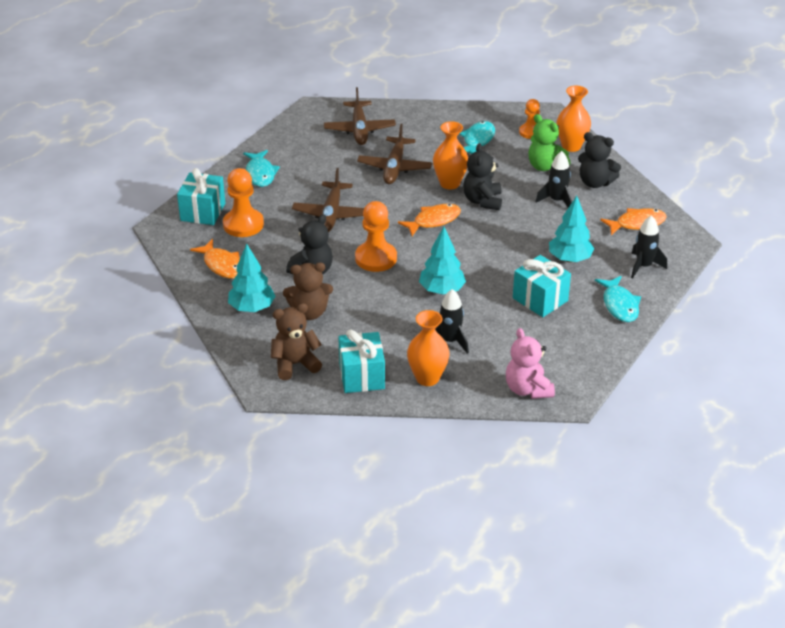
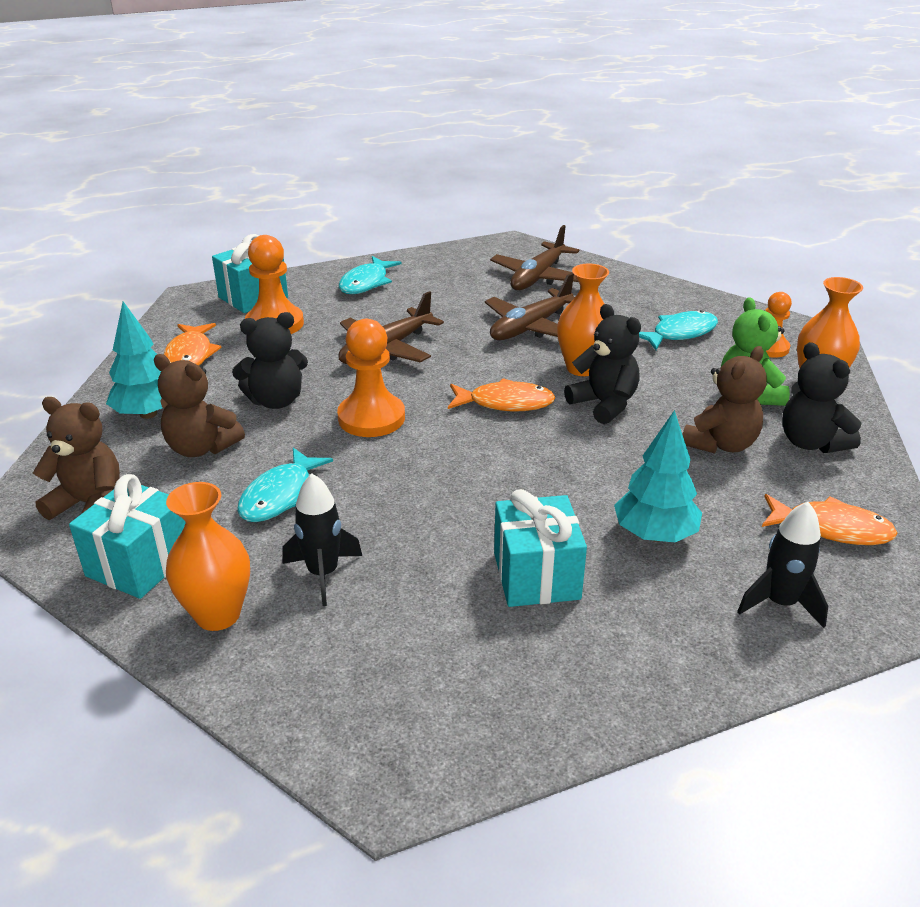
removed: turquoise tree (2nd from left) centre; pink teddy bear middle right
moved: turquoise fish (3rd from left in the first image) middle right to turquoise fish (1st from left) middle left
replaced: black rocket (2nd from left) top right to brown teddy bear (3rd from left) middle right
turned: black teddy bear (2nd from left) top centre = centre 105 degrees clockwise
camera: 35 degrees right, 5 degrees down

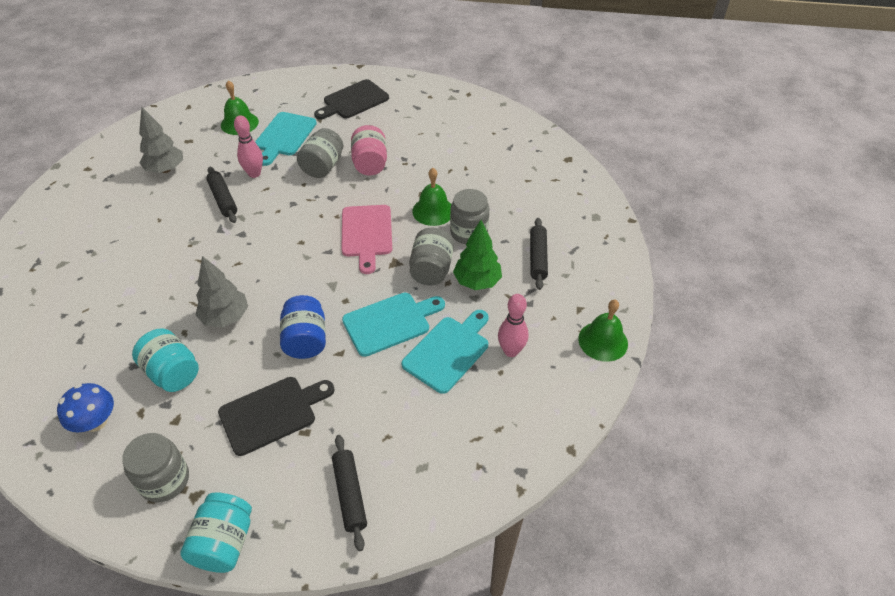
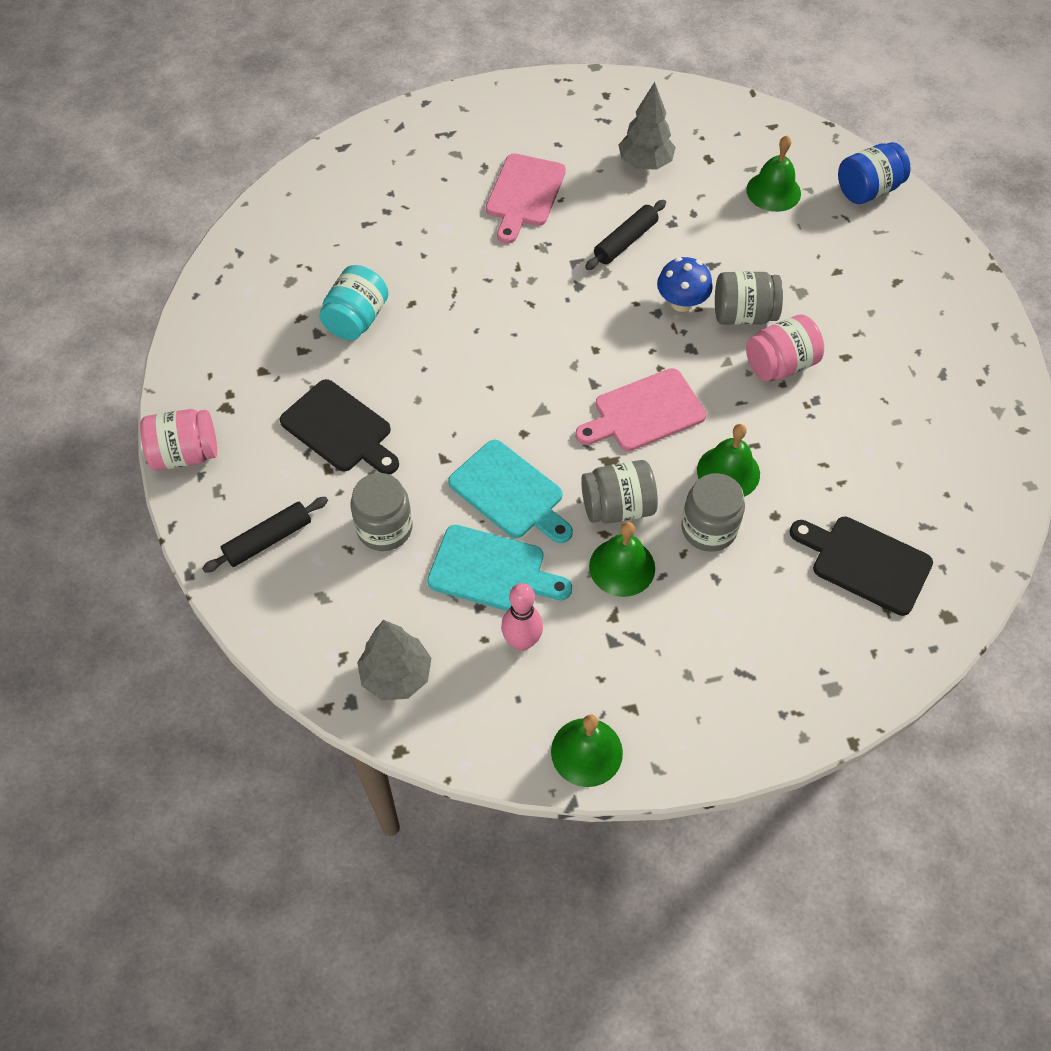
removed: turquoise cutting board (1st from left) top left; pink bowling pin (1st from left) top left; black rolling pin (3rd from left) centre
added: pink cutting board (1st from left) top centre
moved: black cutting board (2nd from left) top centre to middle right; grey tree (2nd from left in the first image) middle left to grey tree (1st from left) centre; blue jar centre to top right; blue mushroom bottom left to top centre; grey jar (1st from left) bottom left to centre
replaced: green tree centre to green bell (2nd from left) centre
recoloured: turquoise jar (2nd from left) bottom left to pink jar (1st from left) middle left
camera: 70 degrees right, 10 degrees up

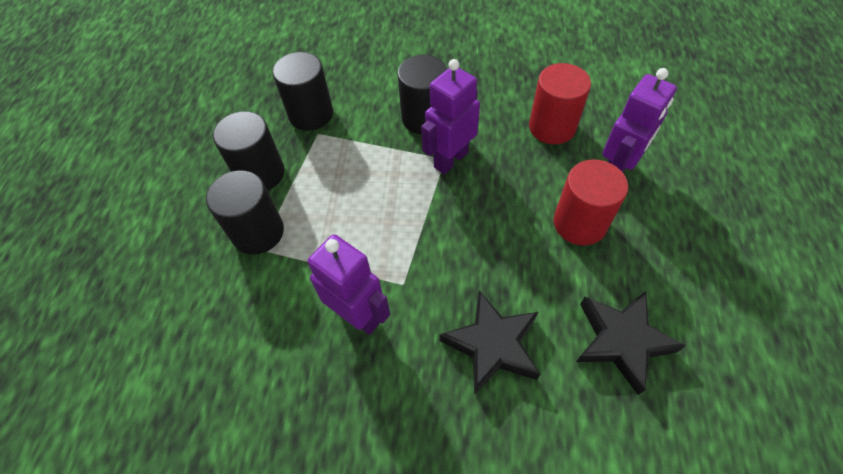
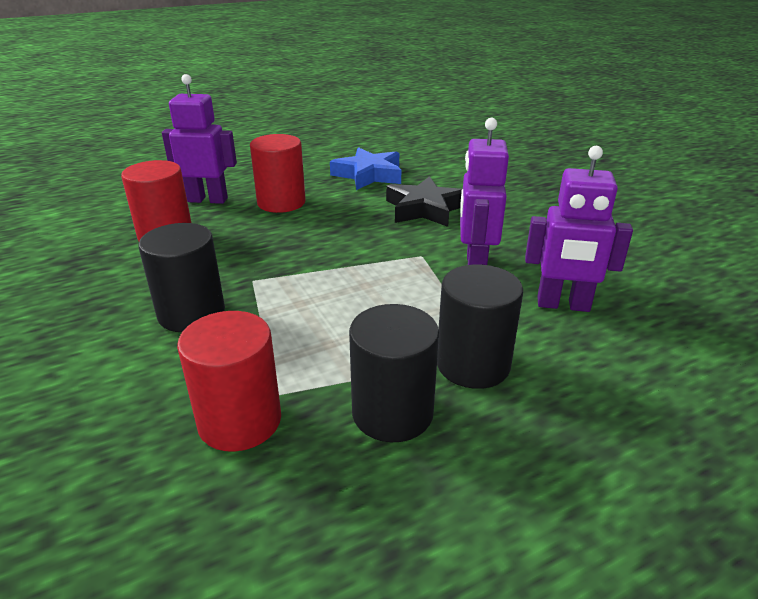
moved: purple robot (2nd from left in the first image) top centre to purple robot (3rd from left) middle right
recoloured: black cylinder (3rd from left) top centre to red cylinder (2nd from left) middle left; black star (2nd from left) bottom right to blue star top centre
camera: 125 degrees left, 25 degrees down

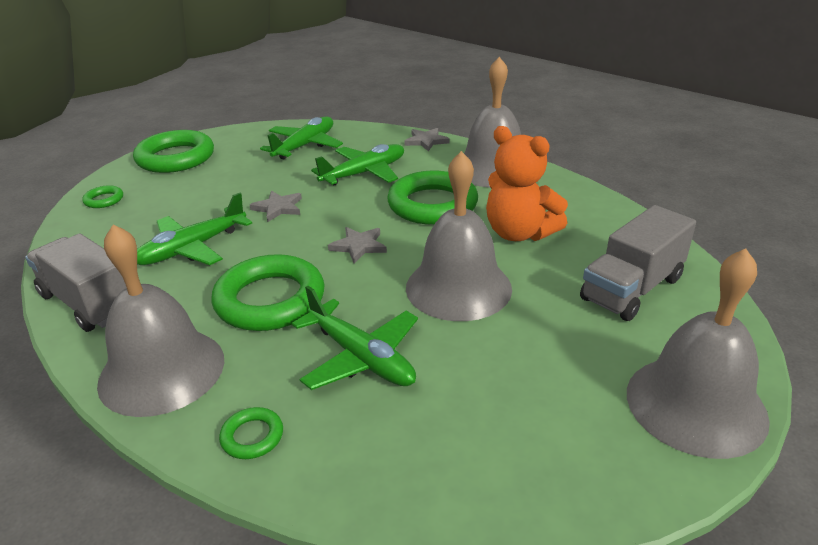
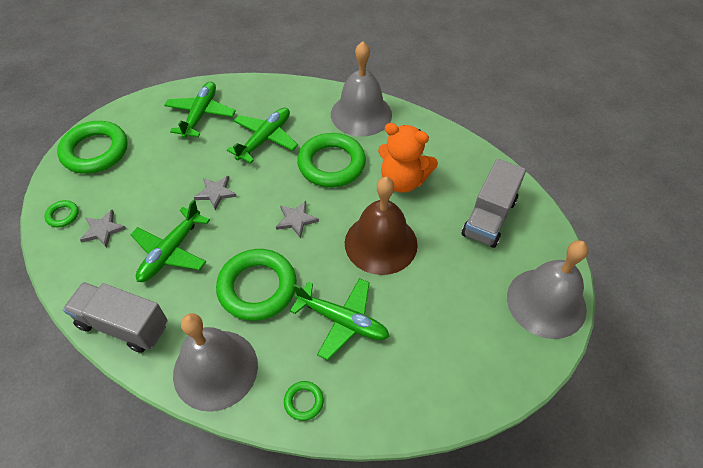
moved: grey star (3rd from left in the first image) top centre to grey star (1st from left) middle left
recoloured: grey bell (2nd from left) centre to brown bell centre
camera: 20 degrees left, 20 degrees up

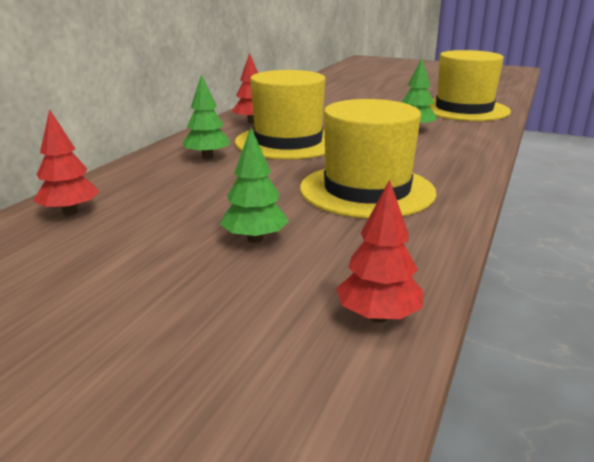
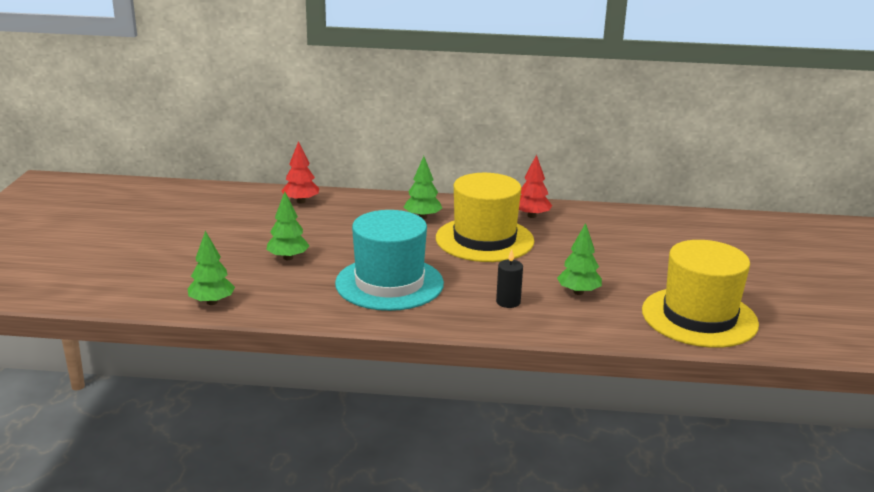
added: black candle centre
recoloured: yellow hat (2nd from left) centre to turquoise hat centre; red tree (3rd from left) centre to green tree (1st from left) middle left
camera: 70 degrees right, 0 degrees up

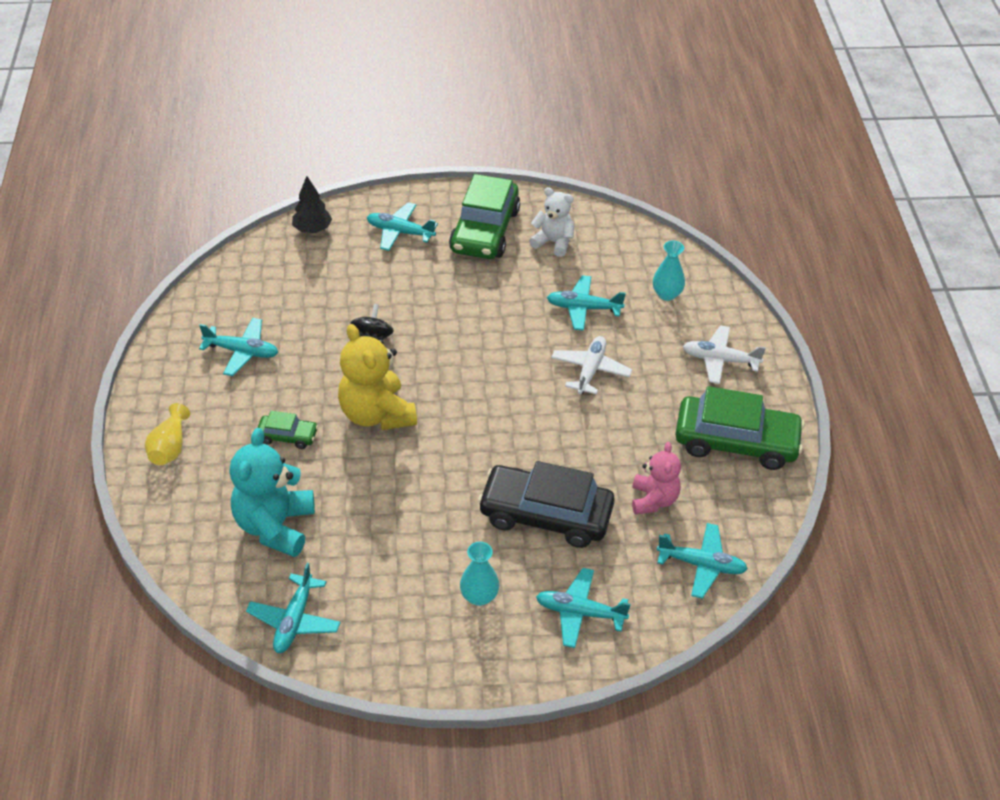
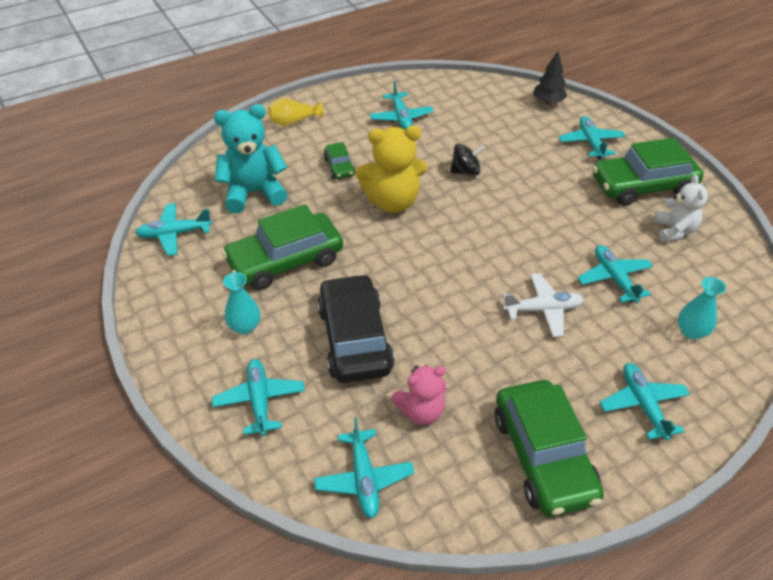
added: green car (1st from left) centre
recoloured: white plane (2nd from left) middle right to turquoise plane (7th from left) bottom right
turned: yellow teddy bear centre = top centre 135 degrees counterclockwise
camera: 65 degrees right, 0 degrees up

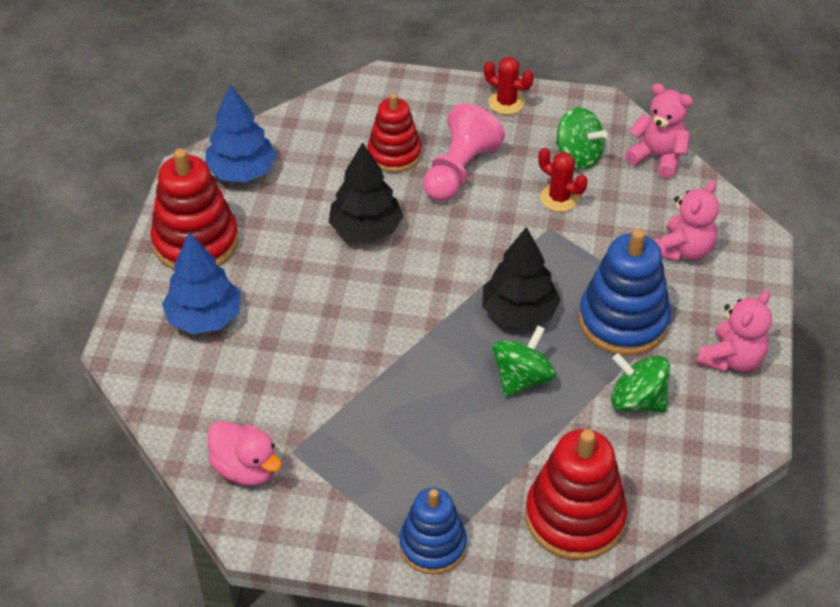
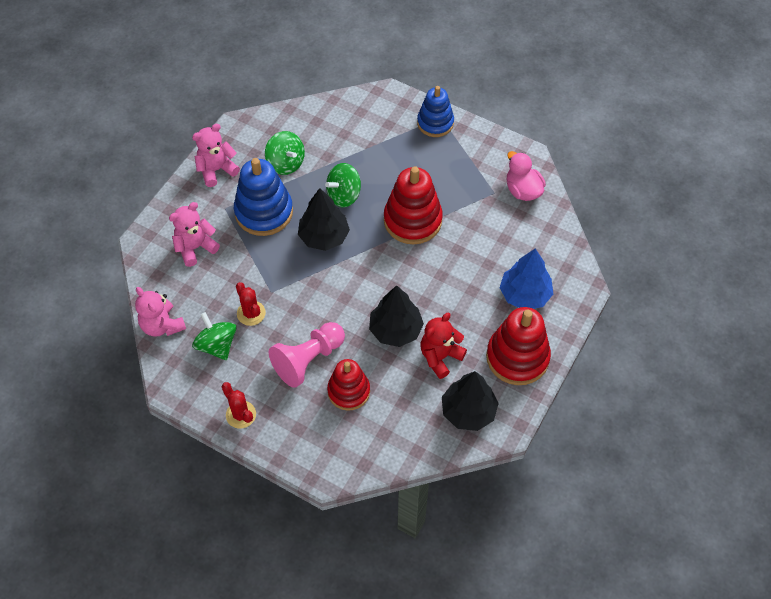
added: red teddy bear centre
moved: red stacking toy (3rd from left in the first image) bottom right to red stacking toy (2nd from left) centre
recoloured: blue tree (2nd from left) top left to black tree (3rd from left) bottom centre
camera: 160 degrees left, 10 degrees up

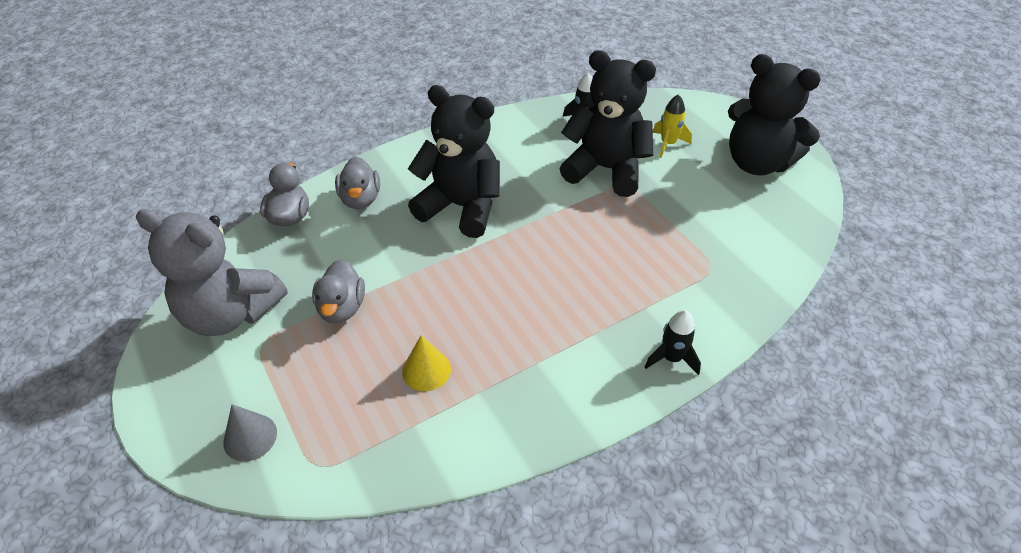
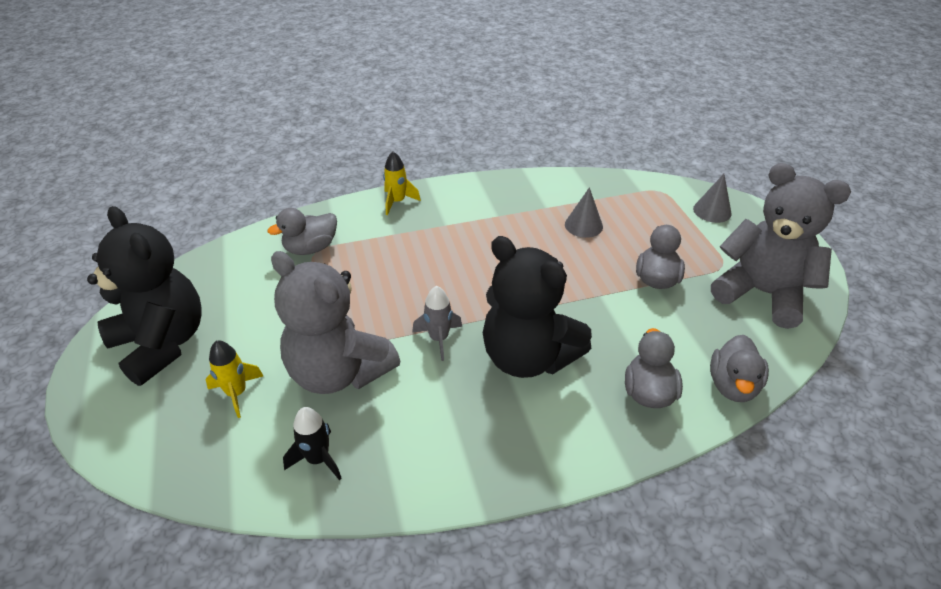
added: grey duck (1st from left) middle left; grey rocket centre
recoloured: black teddy bear (2nd from left) top centre to grey teddy bear (1st from left) centre; black rocket (2nd from left) centre to yellow rocket (2nd from left) top centre; yellow cone centre to grey cone (1st from left) centre
camera: 165 degrees left, 5 degrees down

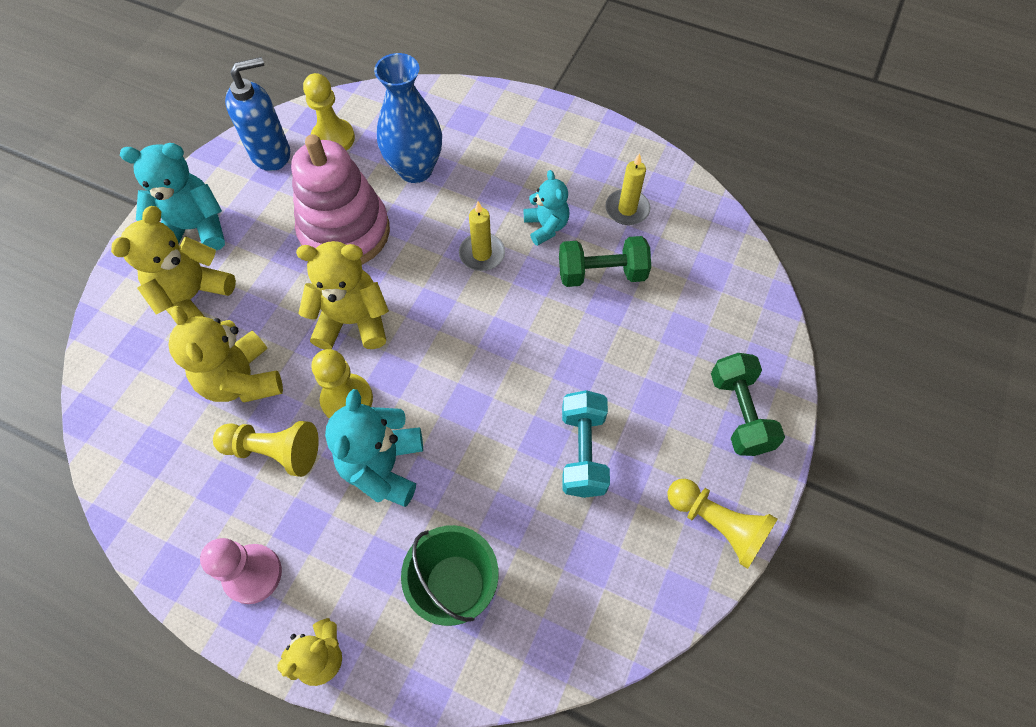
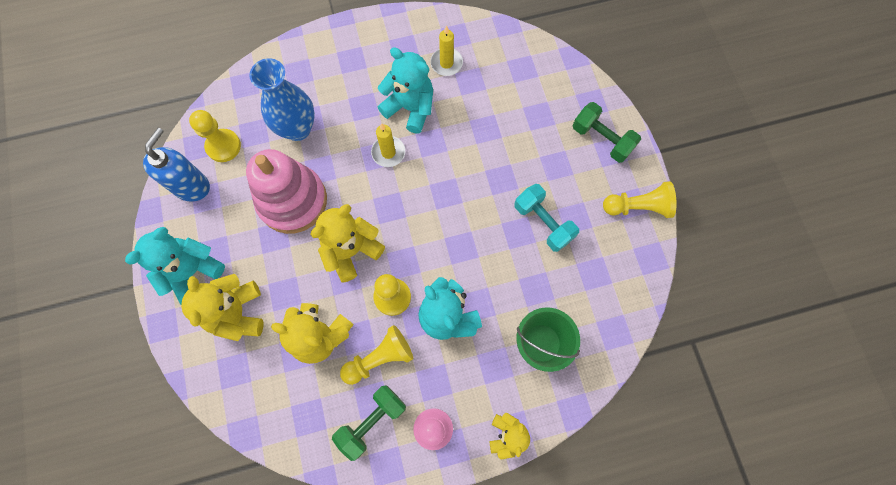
moved: green dumbbell (1st from left) centre to bottom centre
resized: turquoise teddy bear (3rd from left in the first image) top centre = top centre x1.59
camera: 40 degrees left, 10 degrees up

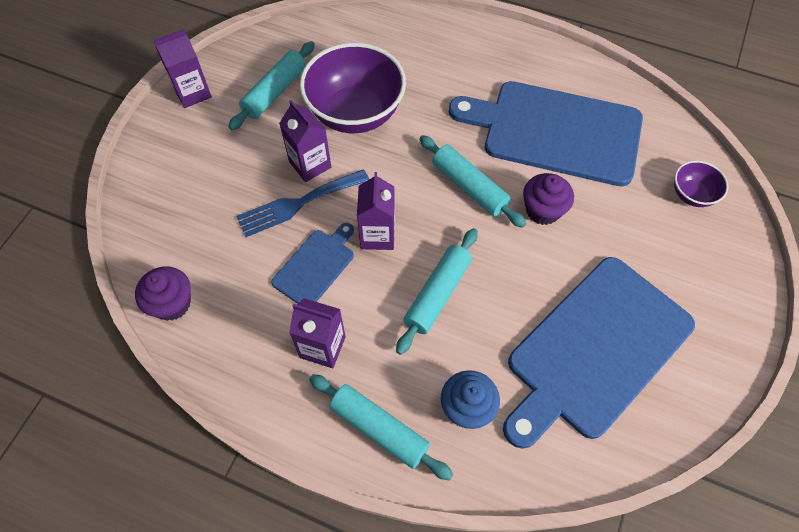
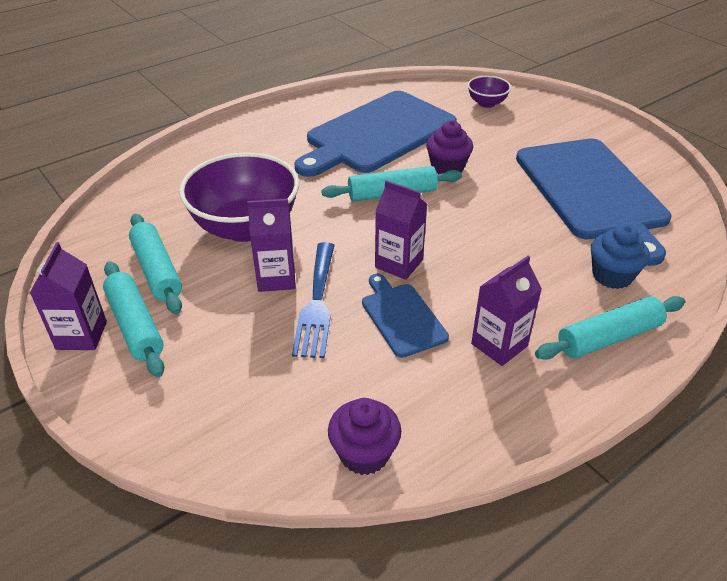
moved: turquoise rolling pin (3rd from left in the first image) centre to turquoise rolling pin (1st from left) middle left
camera: 60 degrees left, 20 degrees down

